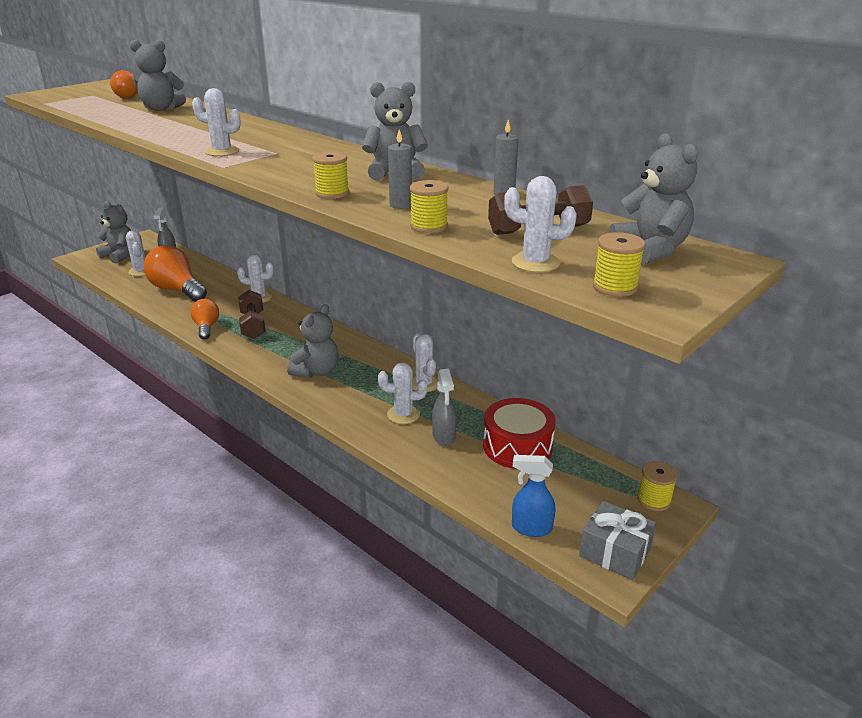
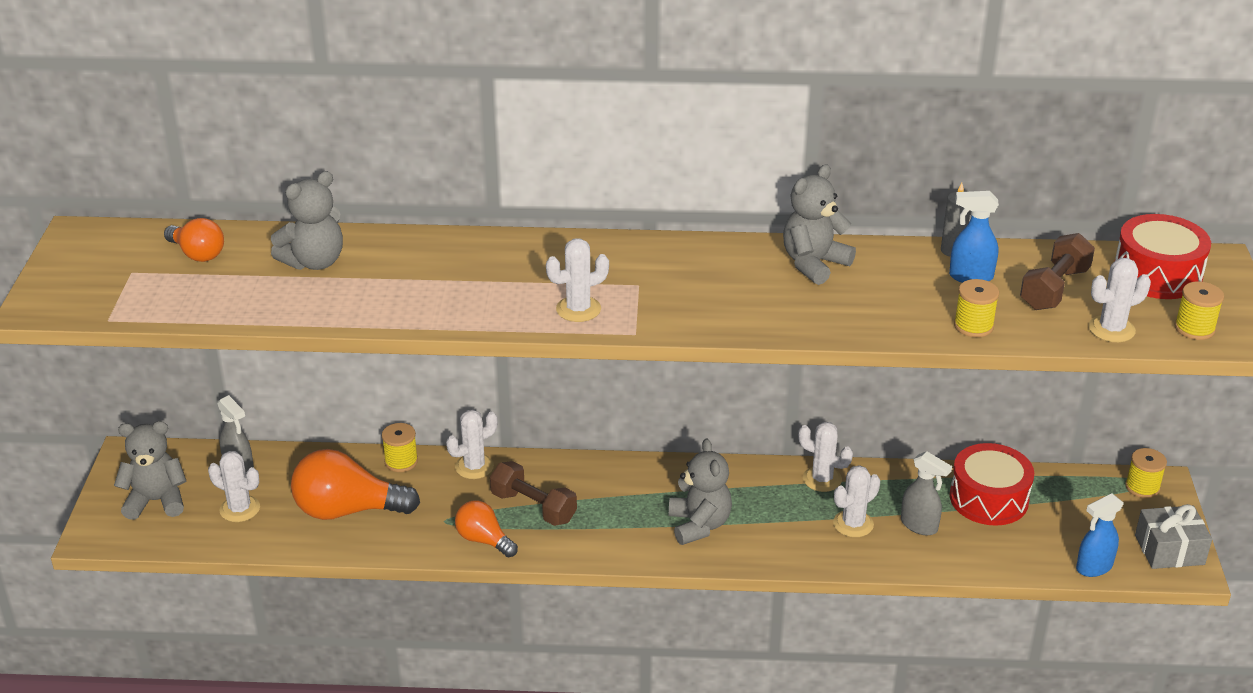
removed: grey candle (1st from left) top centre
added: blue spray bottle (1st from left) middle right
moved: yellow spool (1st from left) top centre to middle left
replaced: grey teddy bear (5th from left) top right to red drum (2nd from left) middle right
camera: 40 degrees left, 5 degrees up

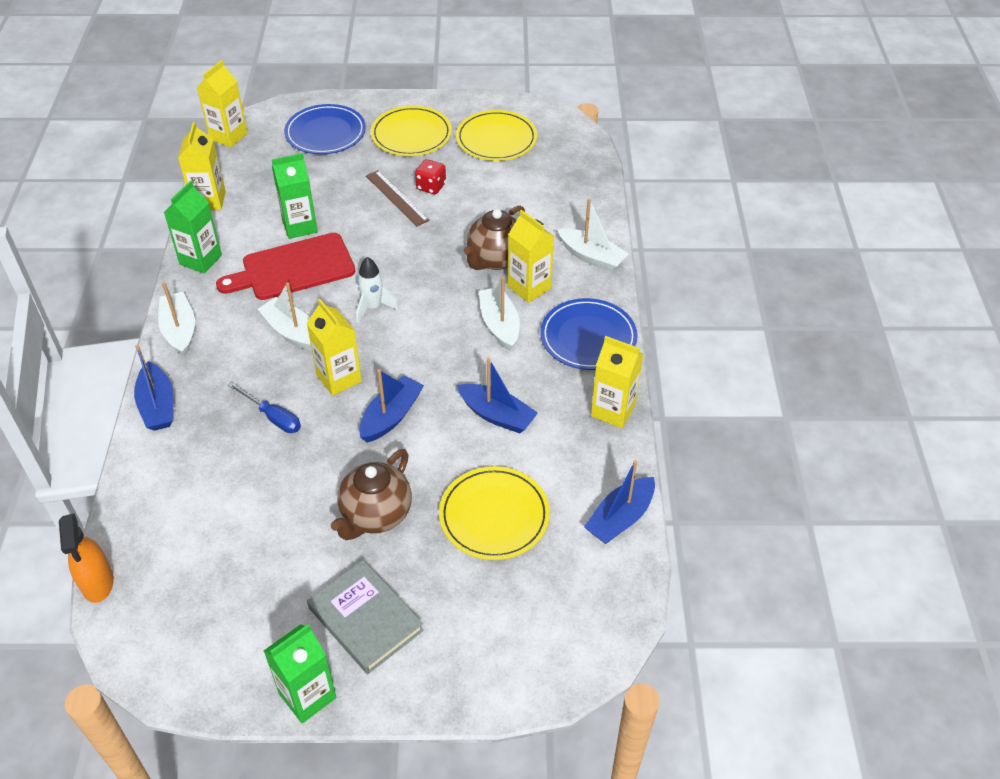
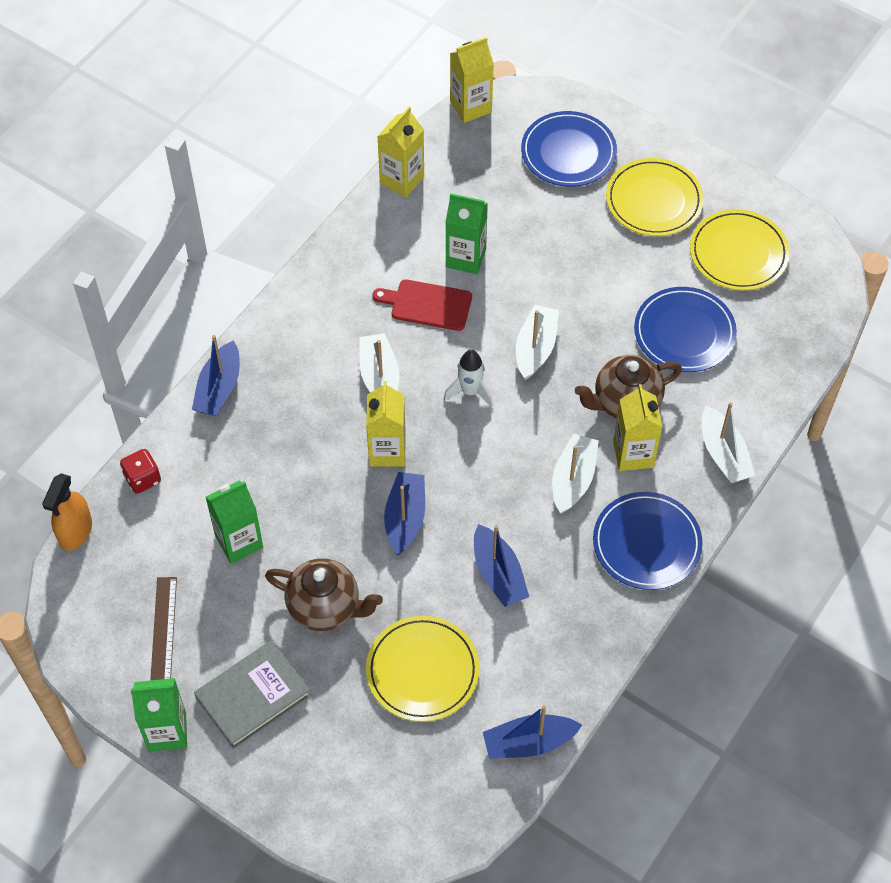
removed: yellow carton (5th from left) centre; blue screwdriver middle left
added: blue plate (3rd from left) middle right
moved: red dice top centre to middle left; brown ruler top centre to bottom left; green carton (1st from left in the first image) top left to green carton (2nd from left) middle left; white boat (1st from left in the first image) middle left to white boat (2nd from left) centre
turned: blue boat (2nd from left) centre = centre 60 degrees counterclockwise; brown teapot (1st from left) centre = bottom centre 135 degrees counterclockwise; grey book bottom centre = bottom left 60 degrees clockwise
resized: red cutting board middle left = centre x0.66
camera: 35 degrees right, 10 degrees up

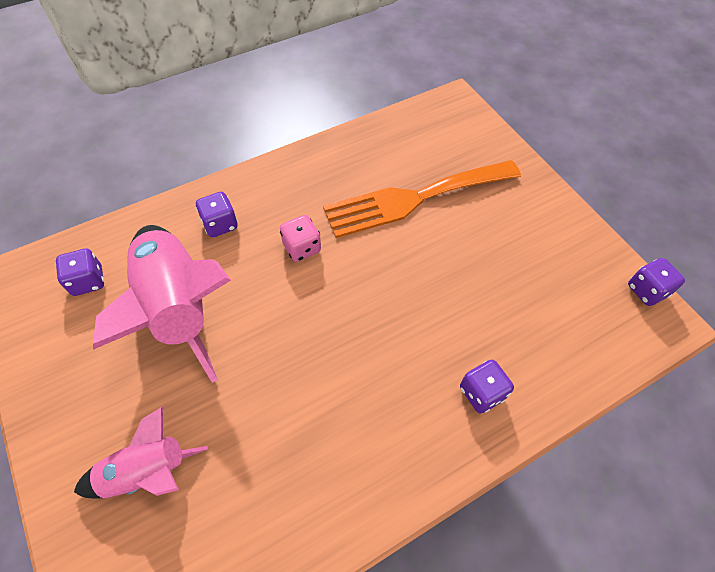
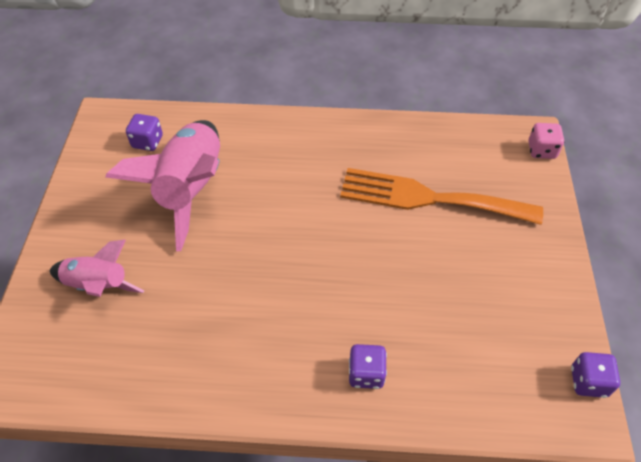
removed: purple dice (2nd from left) middle left
moved: pink dice centre to top right
camera: 35 degrees right, 5 degrees down

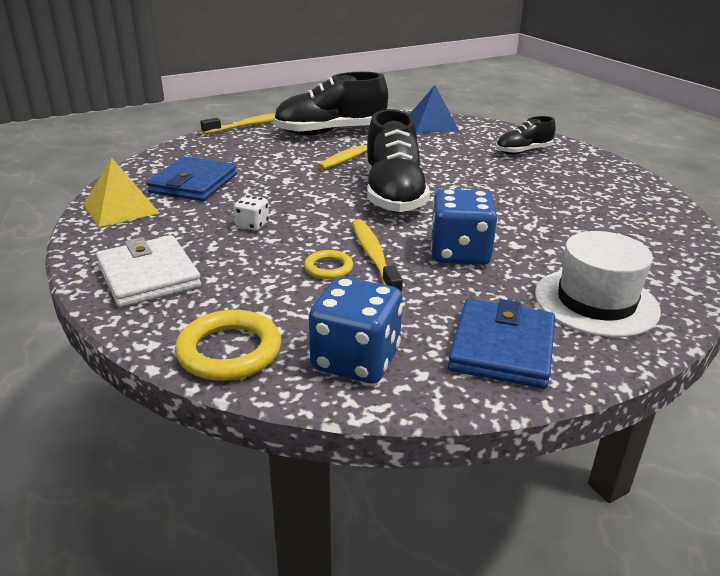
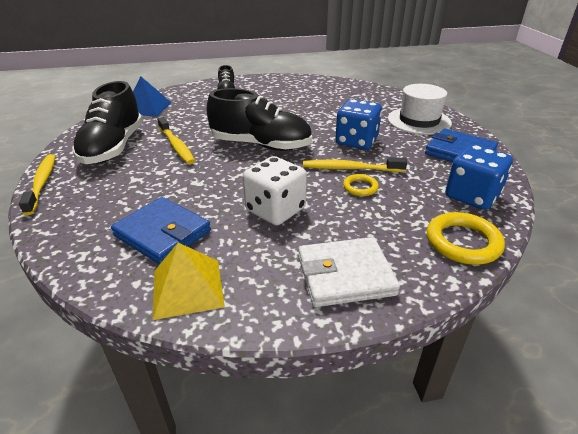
resized: white dice centre = centre x2.04
camera: 70 degrees left, 5 degrees up

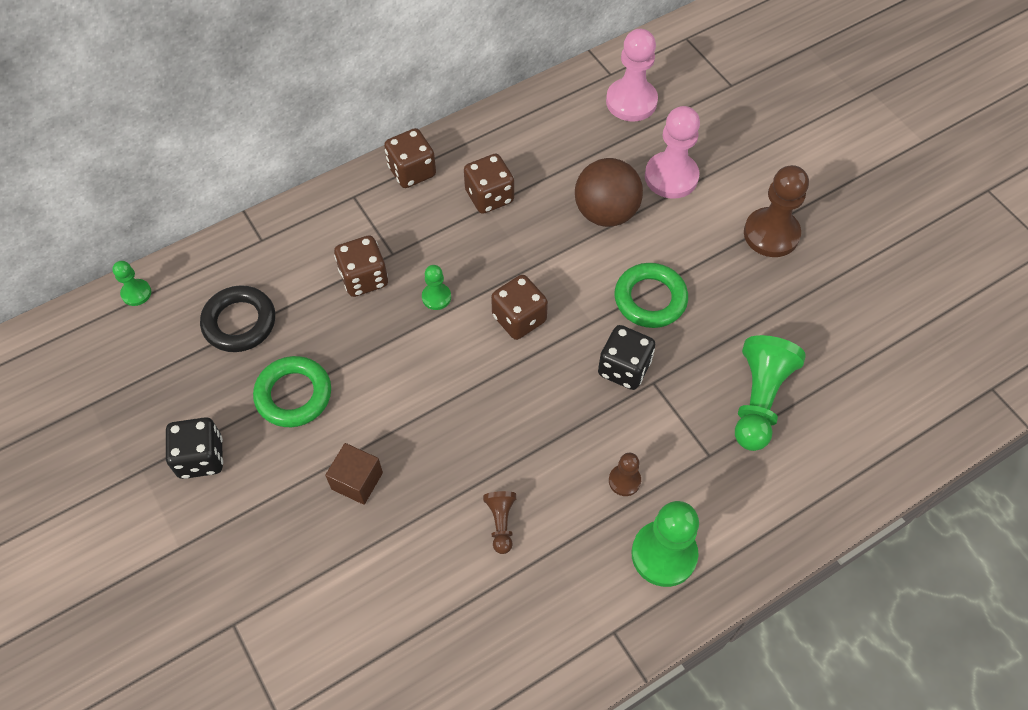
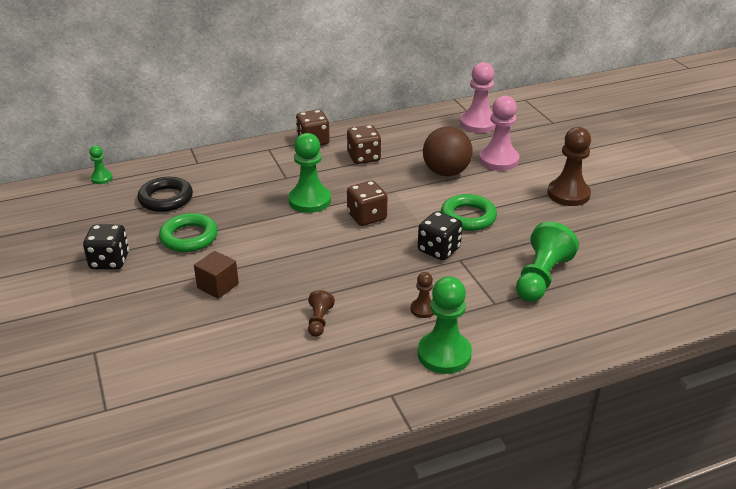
removed: brown dice (1st from left) centre
resized: green pawn (2nd from left) centre = centre x1.95
camera: 10 degrees right, 25 degrees down

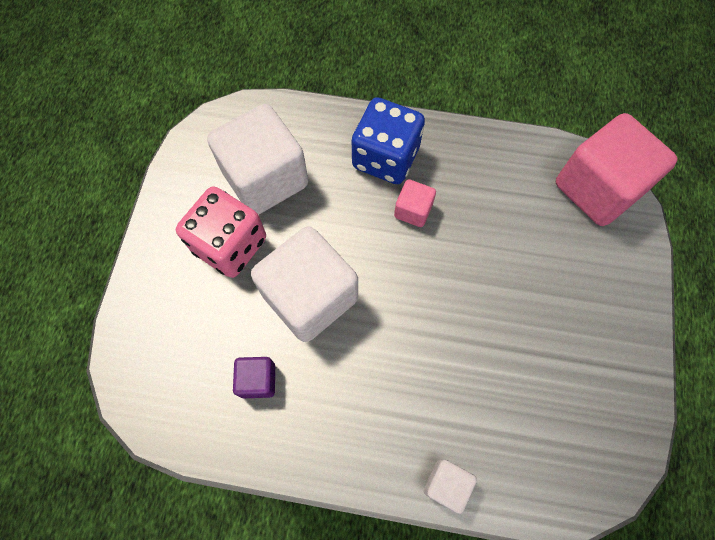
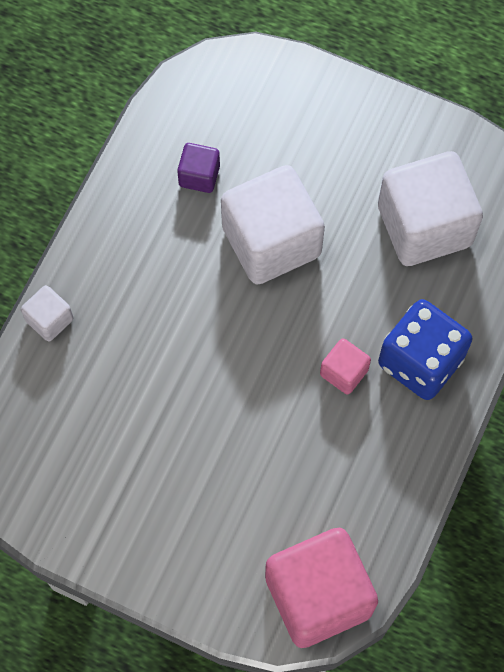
removed: pink dice middle left
camera: 105 degrees right, 0 degrees up

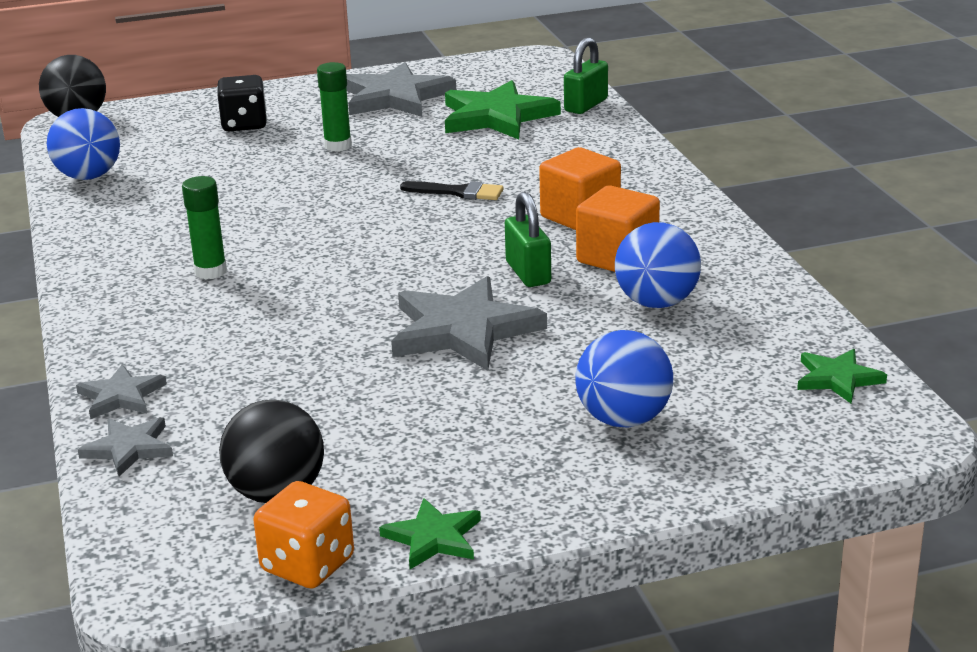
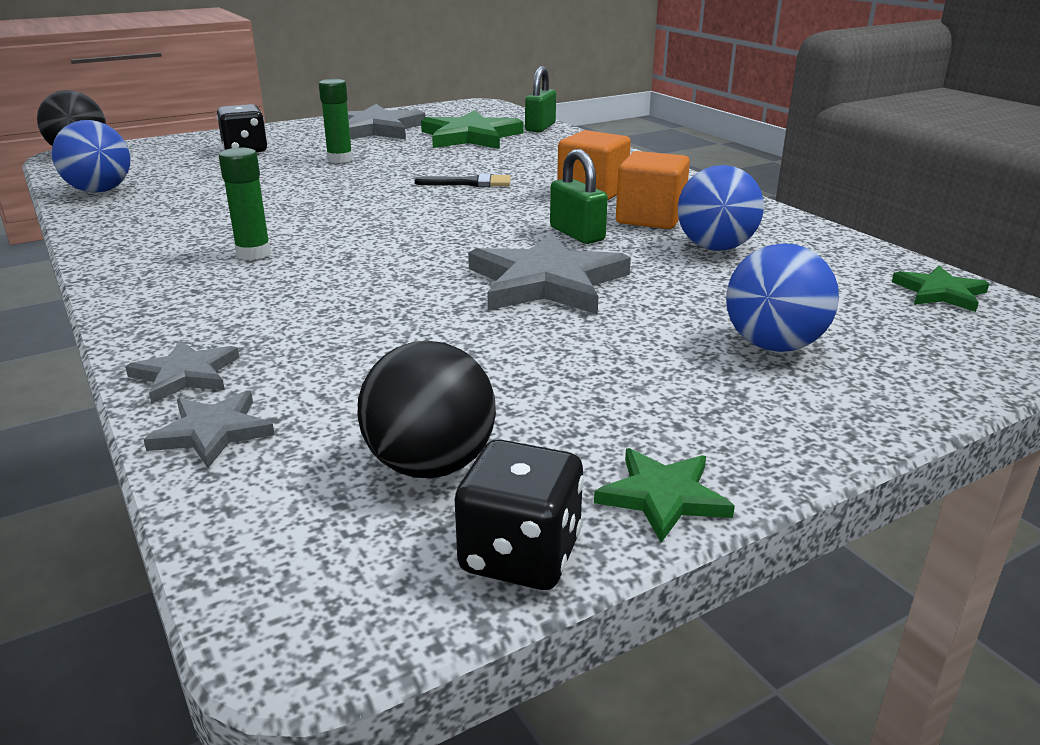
recoloured: orange dice bottom left to black dice (2nd from left) bottom centre
camera: 15 degrees left, 0 degrees up

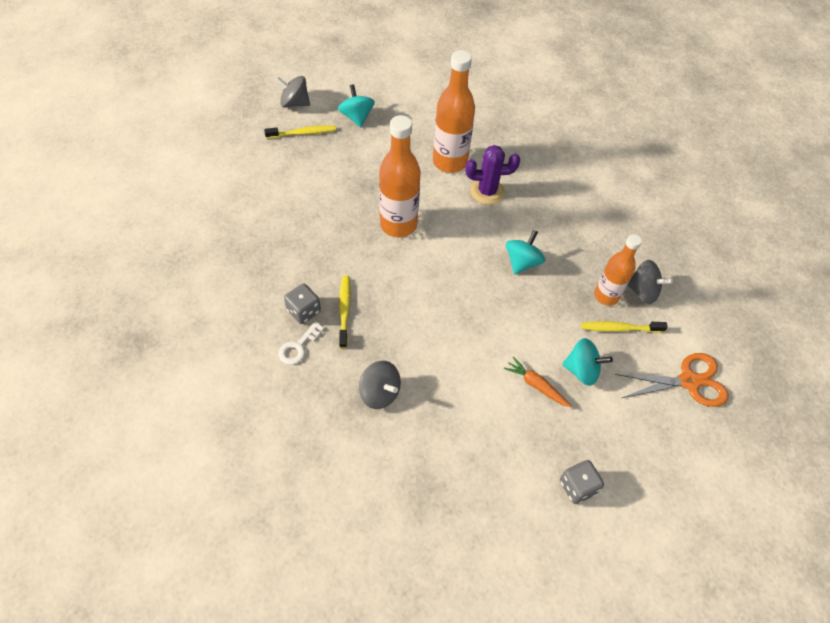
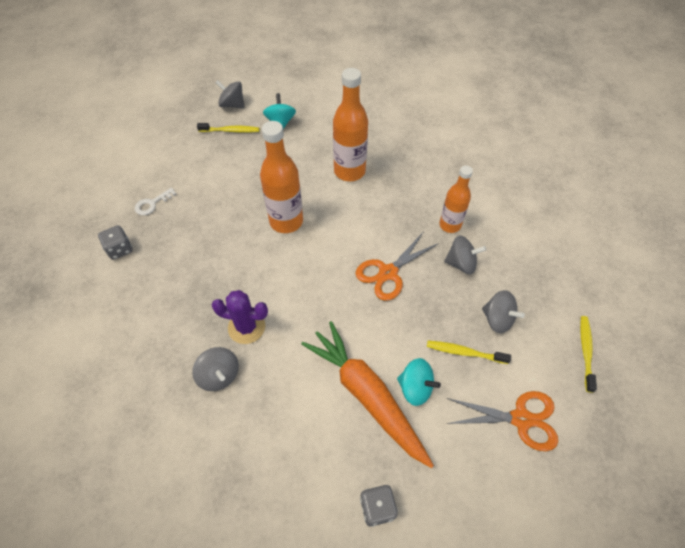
added: grey spinning top (3rd from left) middle right
moved: purple cactus top centre to centre; orange bottle (3rd from left) middle right to centre; yellow toothbrush (2nd from left in the first image) centre to yellow toothbrush (3rd from left) middle right; grey dice (1st from left) centre to middle left; white key centre to middle left
replaced: turquoise spinning top (2nd from left) centre to orange scissors (1st from left) centre
resized: orange carrot centre = bottom centre x2.36
camera: 15 degrees right, 0 degrees up

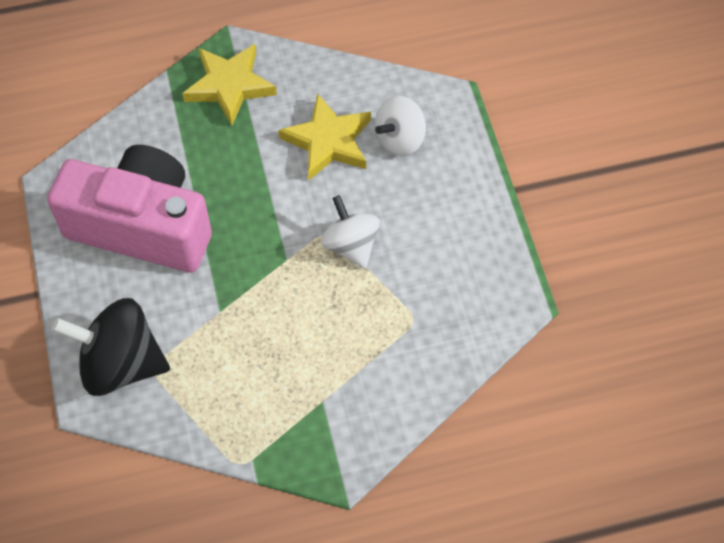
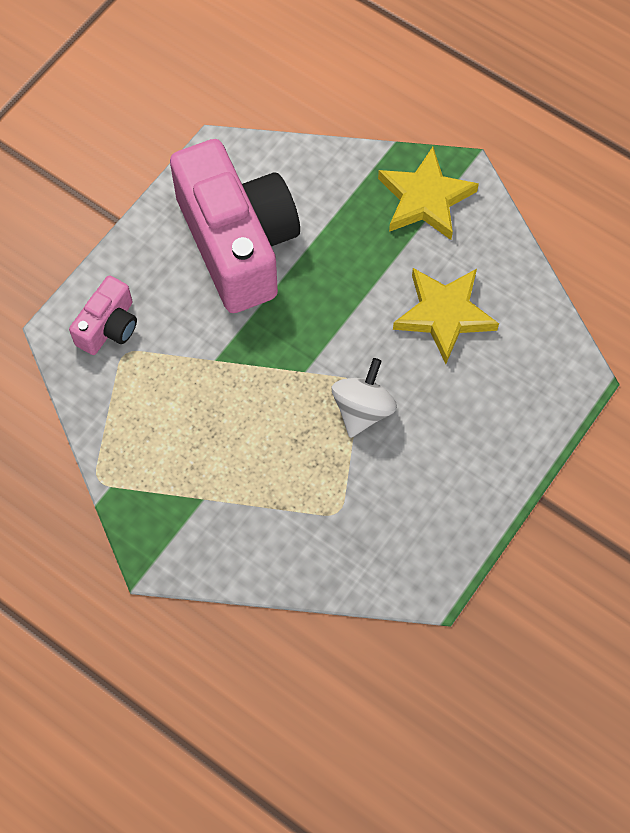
removed: white spinning top (2nd from left) top centre
replaced: black spinning top middle left to pink camera (1st from left) middle left
camera: 50 degrees right, 5 degrees up

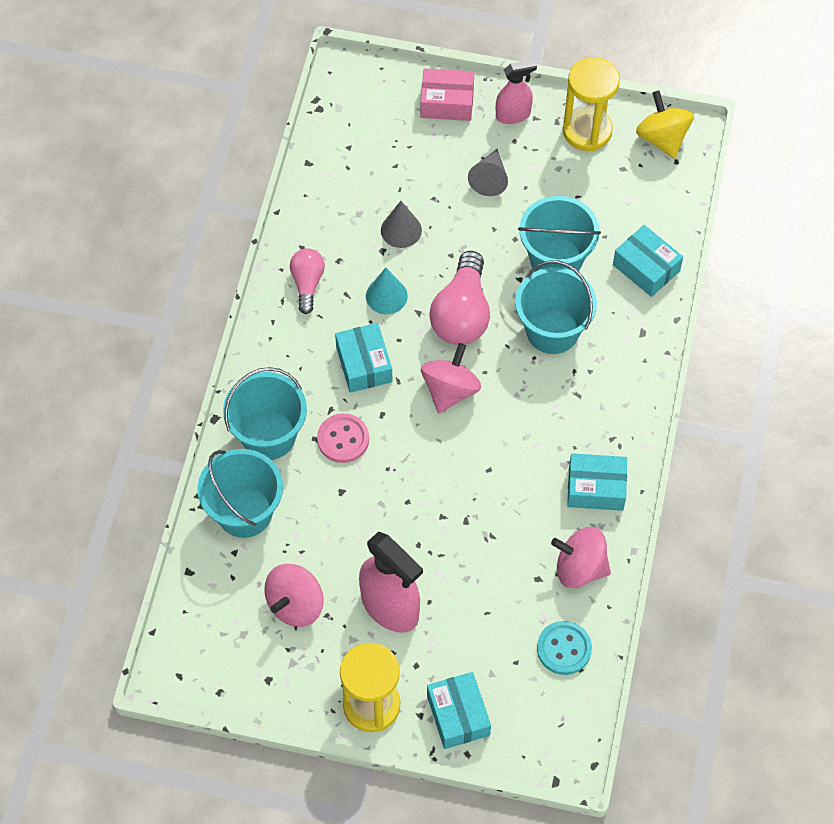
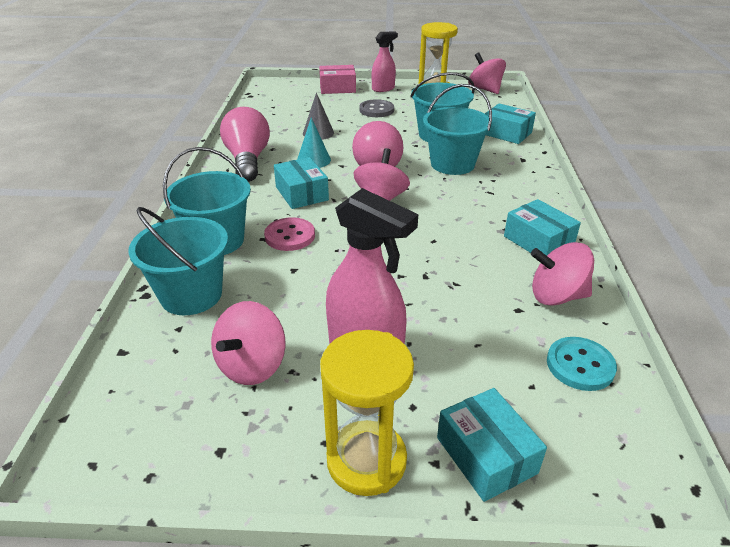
replaced: grey cone (2nd from left) top centre to grey button top centre
recoloured: yellow spinning top top right to pink spinning top (3rd from left) top right
turned: turquoise box (3rd from left in the first image) middle right = middle right 60 degrees clockwise
resized: pink light bulb (1st from left) centre = top centre x1.69
camera: 10 degrees left, 25 degrees down

